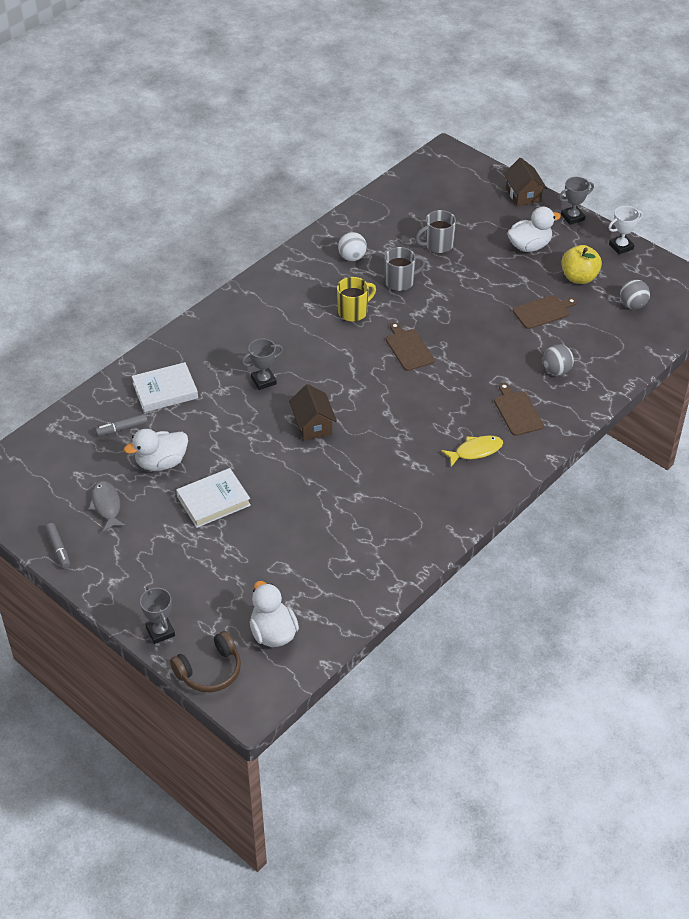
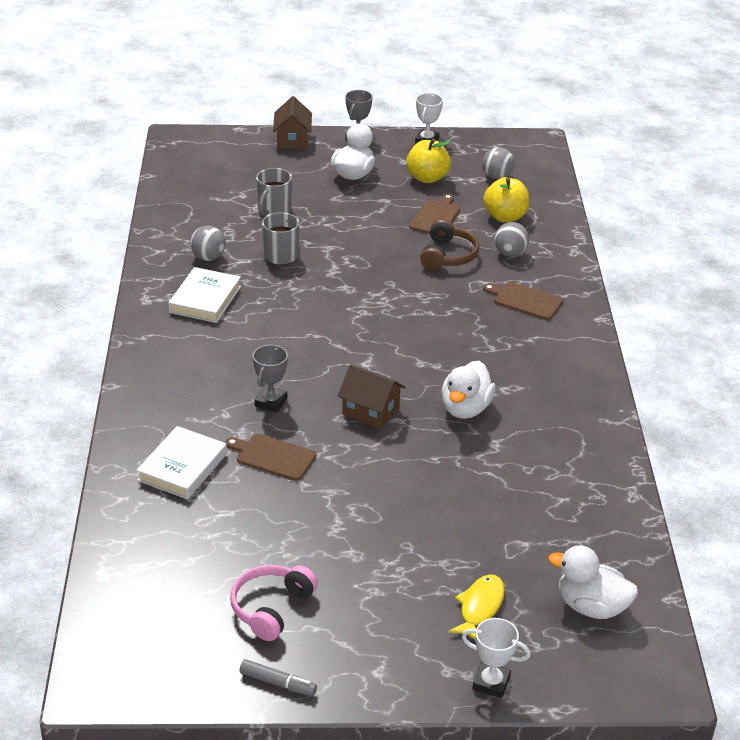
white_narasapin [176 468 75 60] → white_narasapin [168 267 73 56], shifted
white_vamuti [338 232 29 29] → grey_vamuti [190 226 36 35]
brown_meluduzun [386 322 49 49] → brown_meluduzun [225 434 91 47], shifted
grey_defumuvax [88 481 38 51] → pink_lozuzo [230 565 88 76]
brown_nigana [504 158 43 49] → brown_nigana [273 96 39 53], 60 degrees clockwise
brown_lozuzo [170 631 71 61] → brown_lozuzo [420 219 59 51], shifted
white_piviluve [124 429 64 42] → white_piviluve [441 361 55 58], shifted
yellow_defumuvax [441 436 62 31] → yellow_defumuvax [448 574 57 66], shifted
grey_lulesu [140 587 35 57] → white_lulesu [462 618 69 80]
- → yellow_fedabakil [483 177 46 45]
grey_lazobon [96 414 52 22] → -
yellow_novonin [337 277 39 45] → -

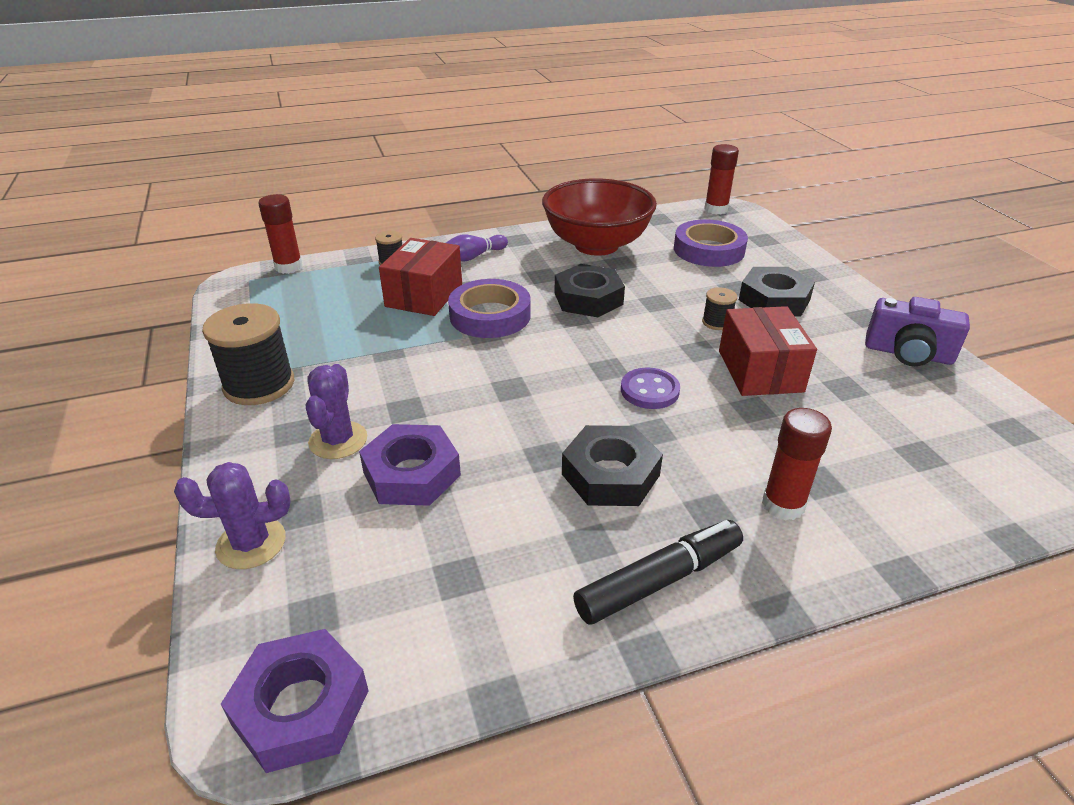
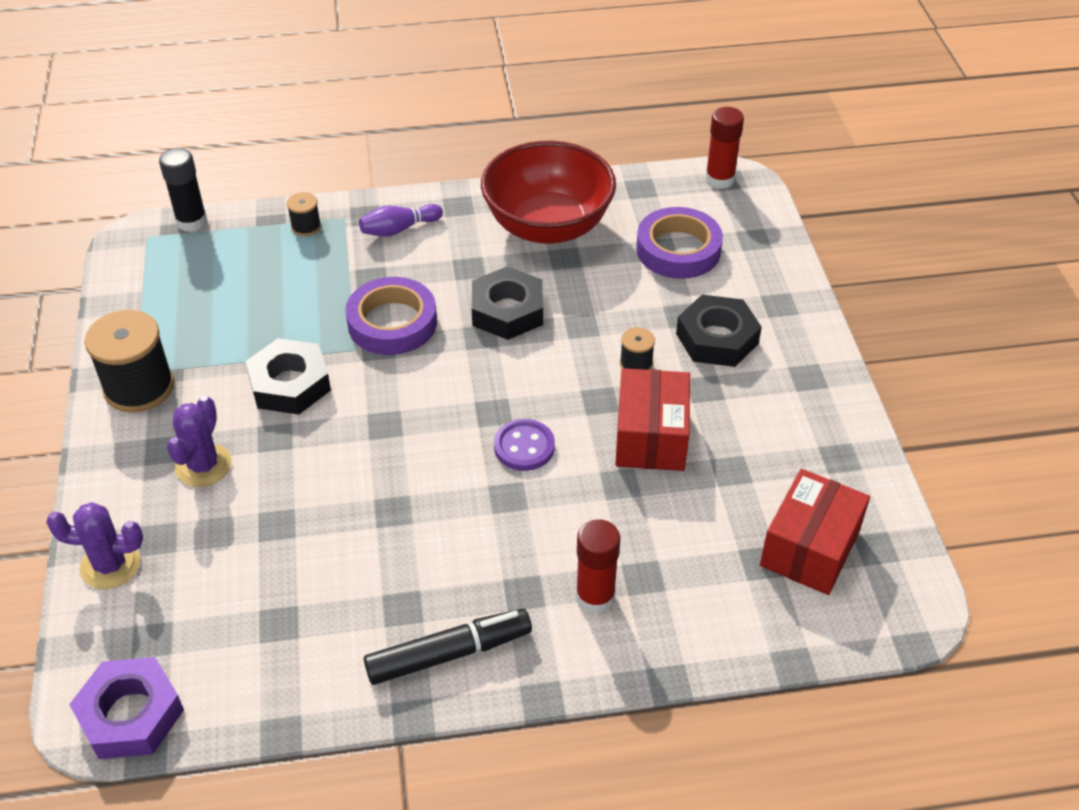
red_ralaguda [258 194 45 80] → black_ralaguda [159 148 48 84]
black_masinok [562 425 101 81] → black_masinok [245 338 86 77], shifted
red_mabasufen [379 238 83 78] → red_mabasufen [760 469 110 126], shifted
purple_masinok [359 424 102 82] → -
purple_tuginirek [865 297 105 69] → -

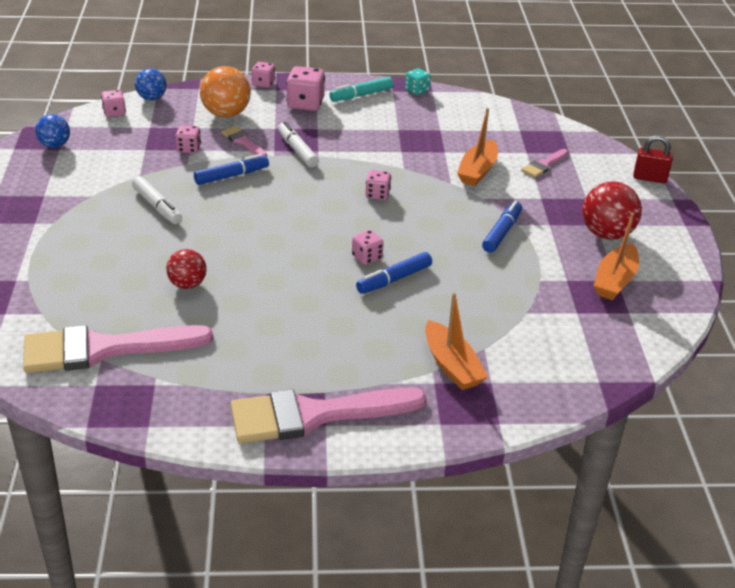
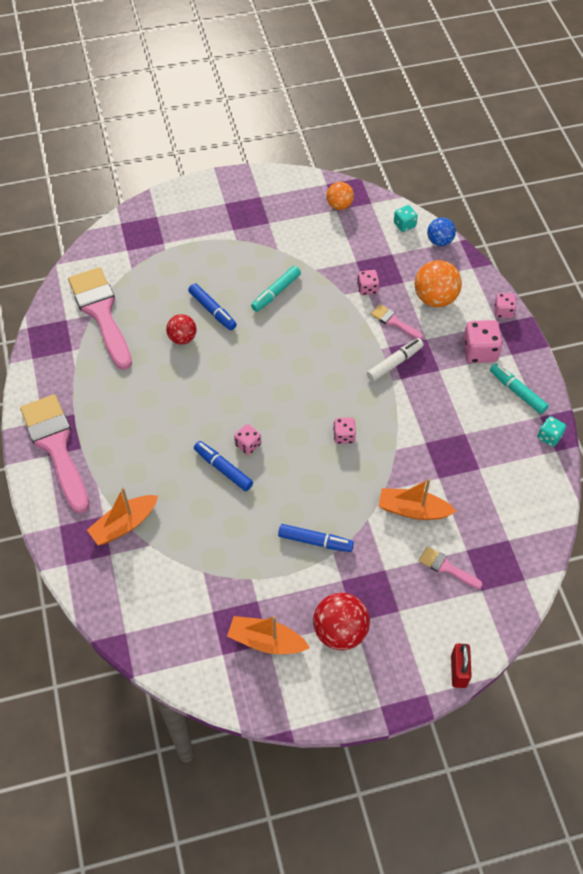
blue_lazobon [194 154 75 31] → blue_lazobon [188 283 49 47], shifted
white_lazobon [132 176 50 48] → turquoise_lazobon [251 266 50 46]
blue_vamuti [35 114 35 34] → orange_vamuti [326 182 28 28]
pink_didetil [221 126 46 30] → pink_didetil [371 304 52 35], 90 degrees counterclockwise
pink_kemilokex [101 90 25 27] → turquoise_kemilokex [394 205 24 27]

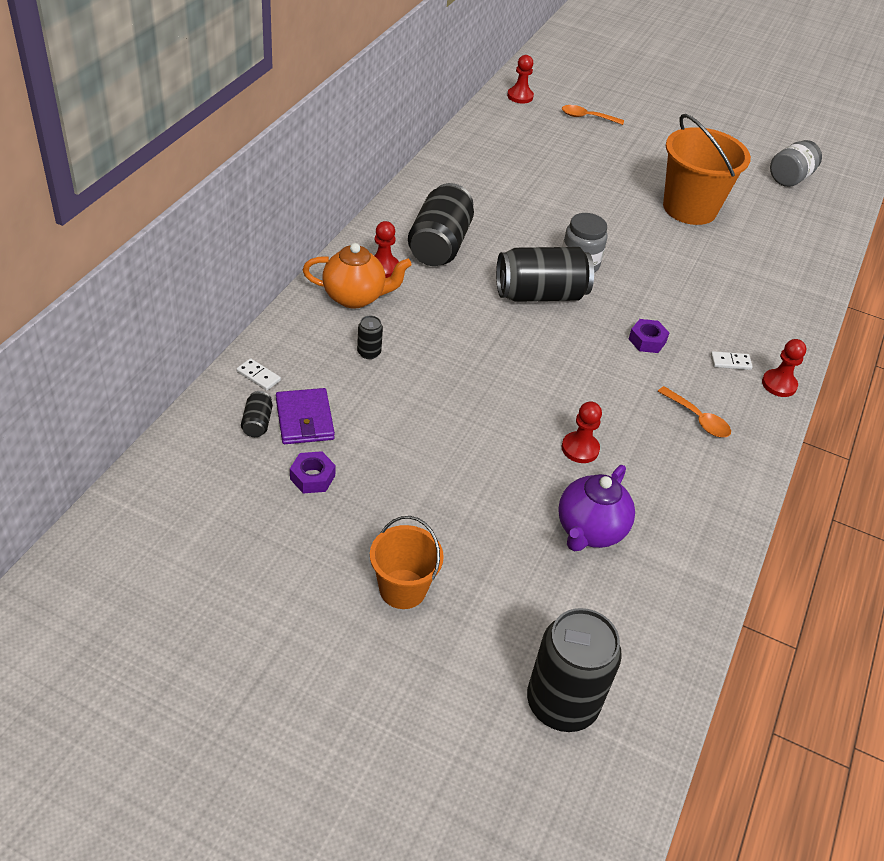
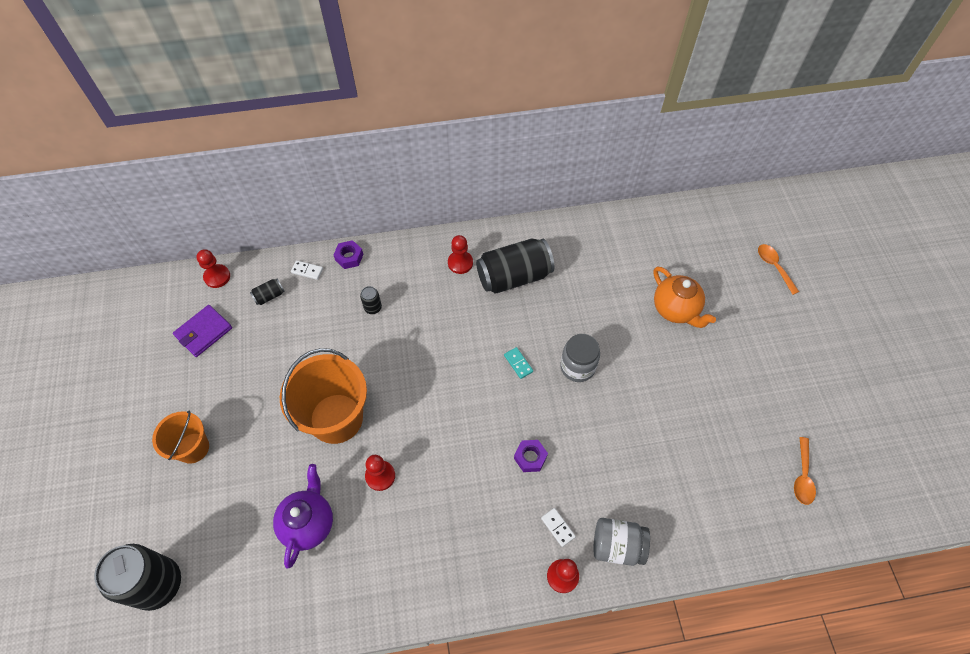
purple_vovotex [276 388 59 56] → purple_vovotex [173 305 59 52], shifted
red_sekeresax [507 55 27 49] → red_sekeresax [196 249 34 39], shifted
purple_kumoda [558 465 77 86] → purple_kumoda [273 464 60 105], 105 degrees clockwise
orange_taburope [663 114 88 111] → orange_taburope [280 348 87 96], shifted
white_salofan [236 358 45 33] → white_salofan [291 260 32 20], 75 degrees counterclockwise
purple_masinok [290 451 46 42] → purple_masinok [334 240 29 29], shifted
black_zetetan [496 247 98 55] → turquoise_salofan [504 347 29 32]
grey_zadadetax [770 140 52 47] → grey_zadadetax [593 518 57 48], shifted
orange_kumoda [303 243 108 65] → orange_kumoda [653 266 63 62], shifted
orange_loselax [658 386 73 51] → orange_loselax [794 437 22 68], shifted

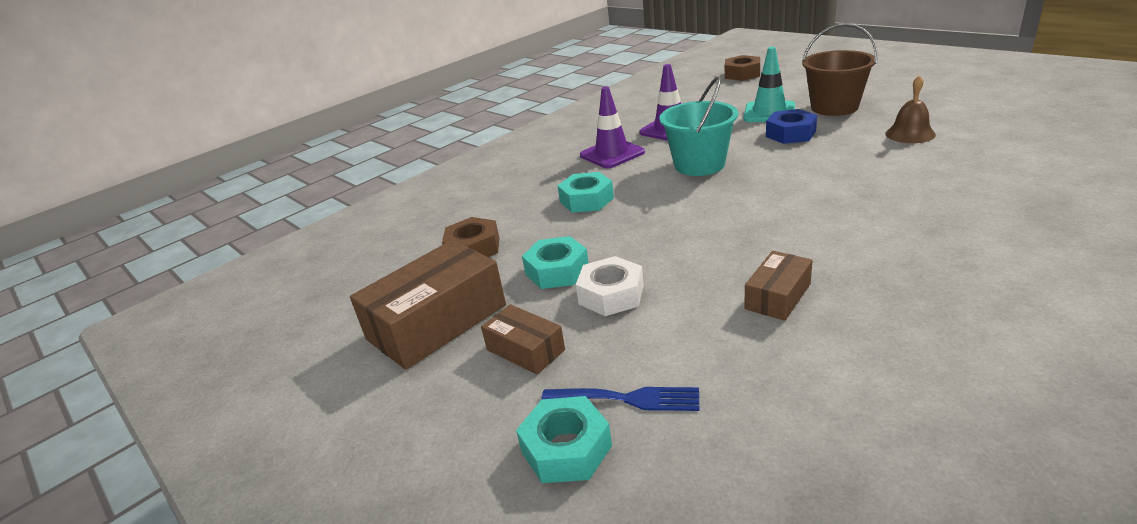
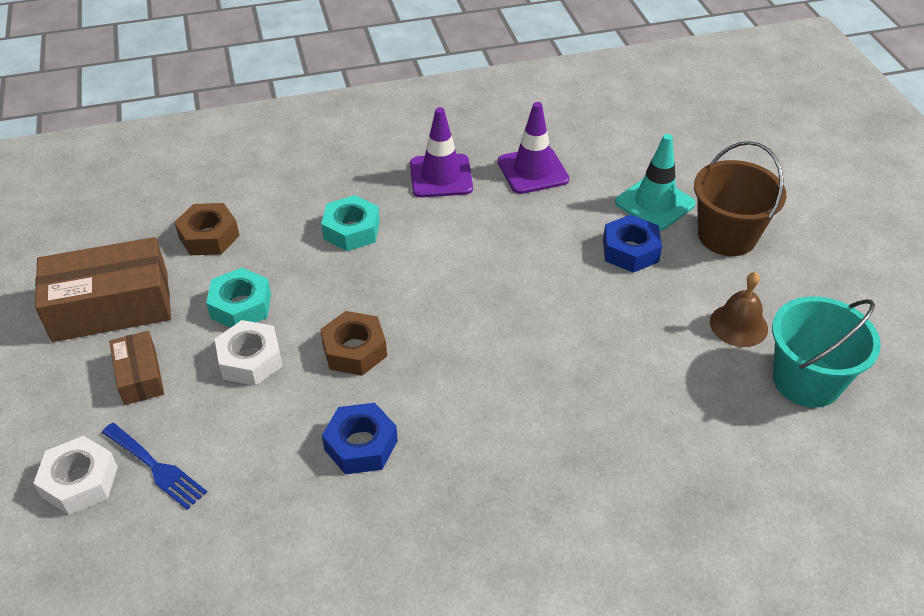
turquoise_masinok [516 396 96 87] → white_masinok [33 436 85 79]
brown_masinok [725 55 35 26] → brown_masinok [320 311 67 65], shifted
brown_mabasufen [744 251 69 70] → blue_masinok [322 403 76 71]
turquoise_taburope [659 76 79 100] → turquoise_taburope [772 296 109 112], shifted

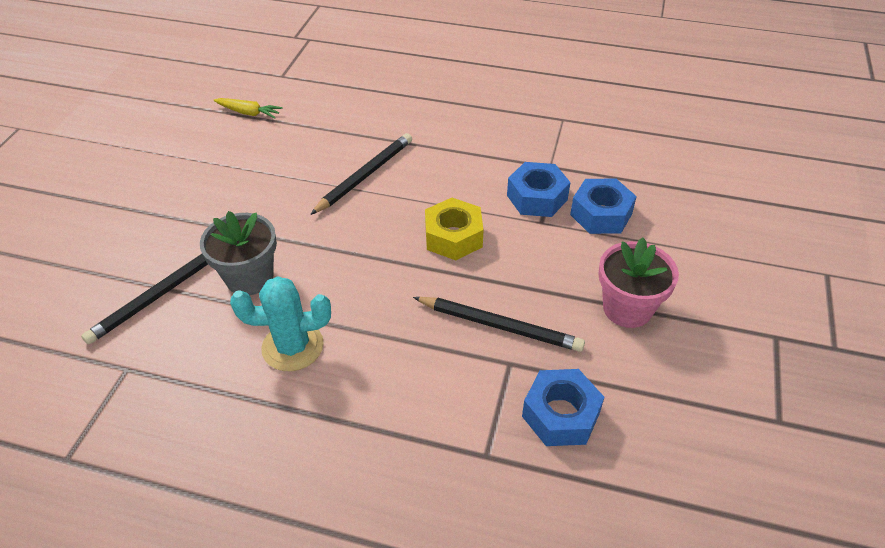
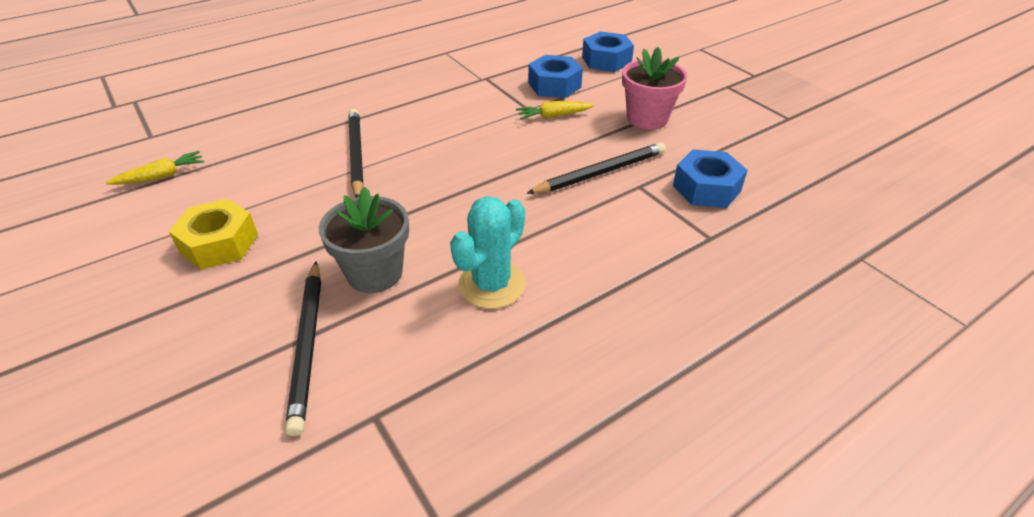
yellow_masinok [425 198 58 62] → yellow_masinok [169 199 89 71], shifted
- → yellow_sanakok [516 101 78 19]
blue_masinok [507 162 64 55] → blue_masinok [582 31 52 41], shifted

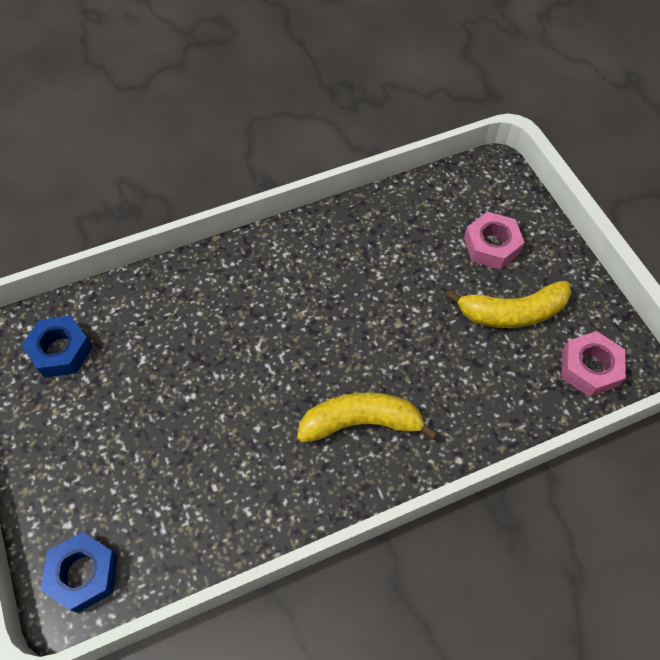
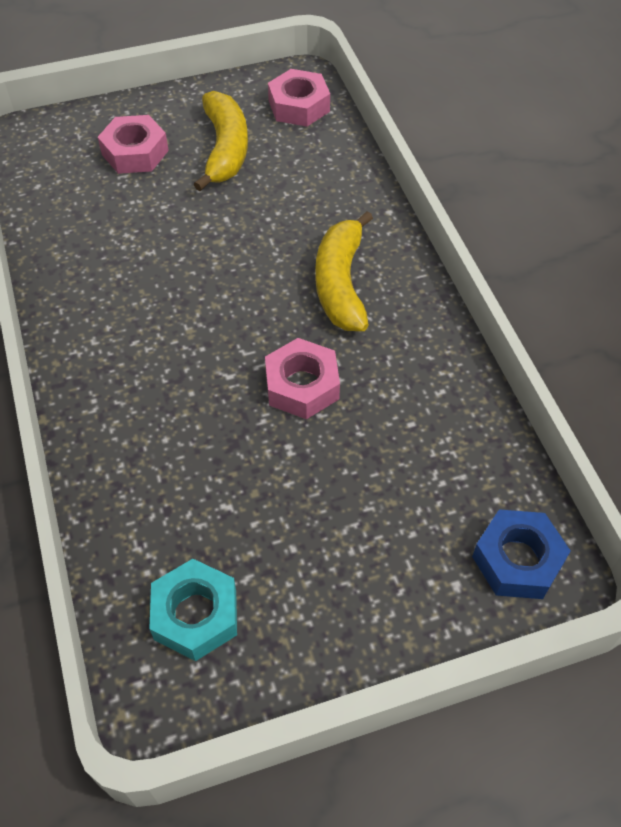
blue_masinok [22 316 71 62] → turquoise_masinok [149 559 88 102]
- → pink_masinok [265 338 75 81]

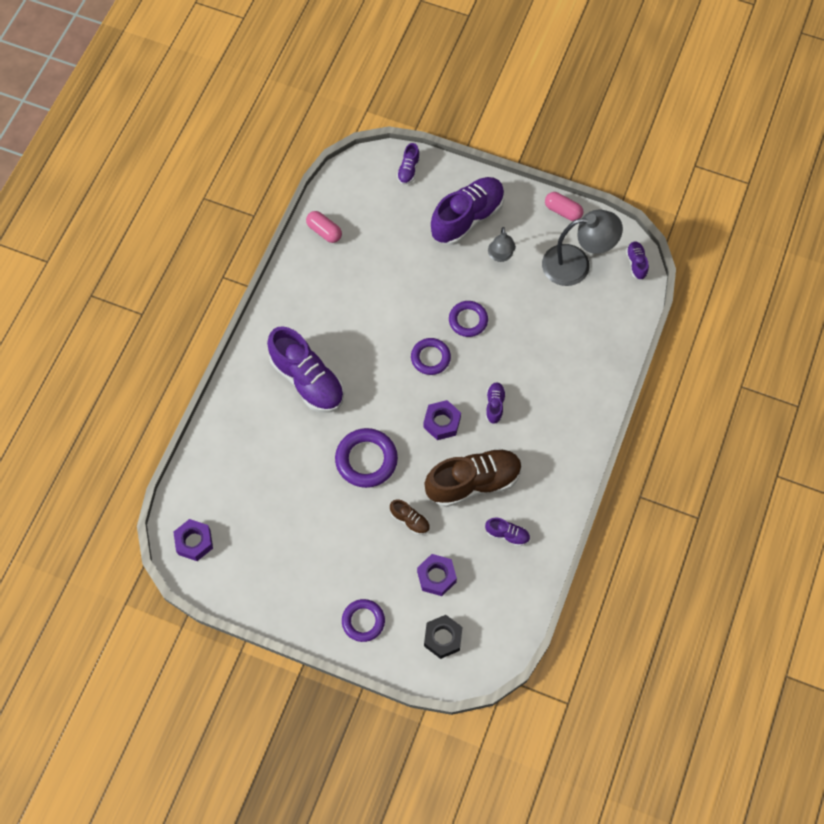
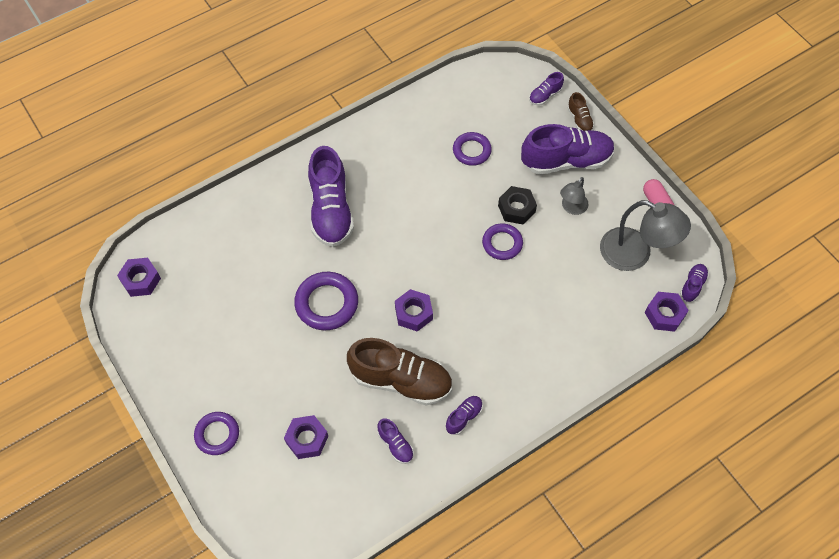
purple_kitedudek [486 383 20 41] → purple_kitedudek [446 396 37 39], shifted
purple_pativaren [411 338 40 37] → purple_pativaren [453 132 39 34], shifted
black_masinok [424 615 39 44] → black_masinok [498 186 39 39], shifted
brown_kitedudek [390 500 40 35] → brown_kitedudek [567 92 27 39], shifted
- → purple_masinok [645 292 44 40]
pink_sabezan [306 211 36 32] → -

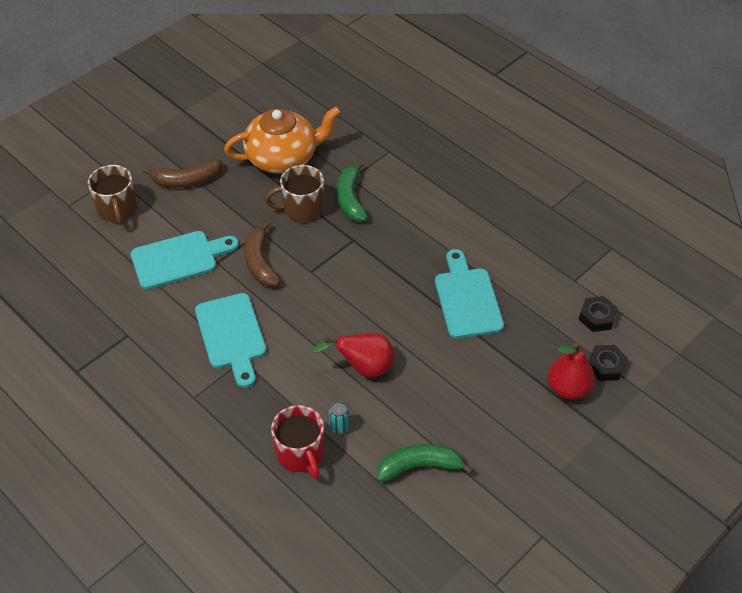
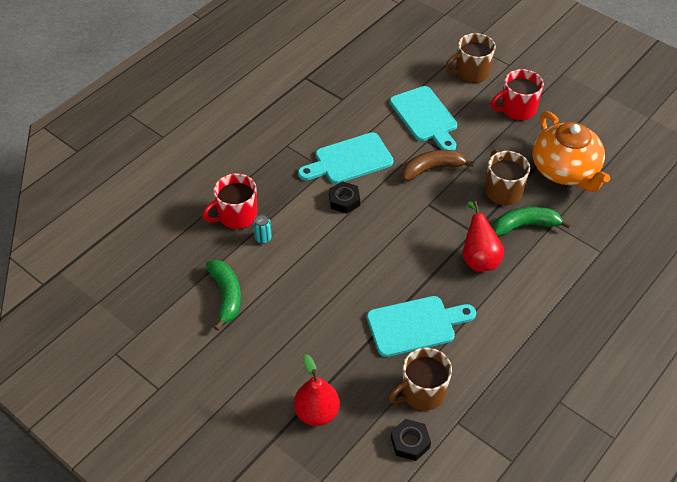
black_masinok [588 345 40 36] → black_masinok [329 181 31 33], shifted
- → brown_novonin [389 347 63 63]
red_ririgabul [312 333 82 45] → red_ririgabul [463 201 41 71], shifted
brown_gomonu [143 159 79 29] → red_novonin [491 69 53 51]

